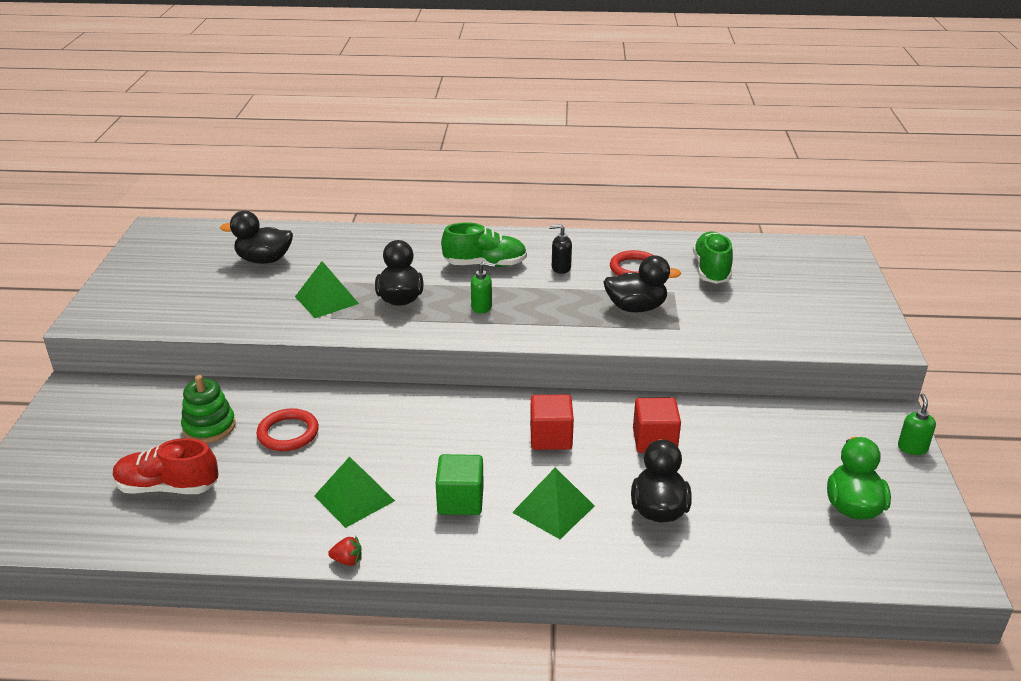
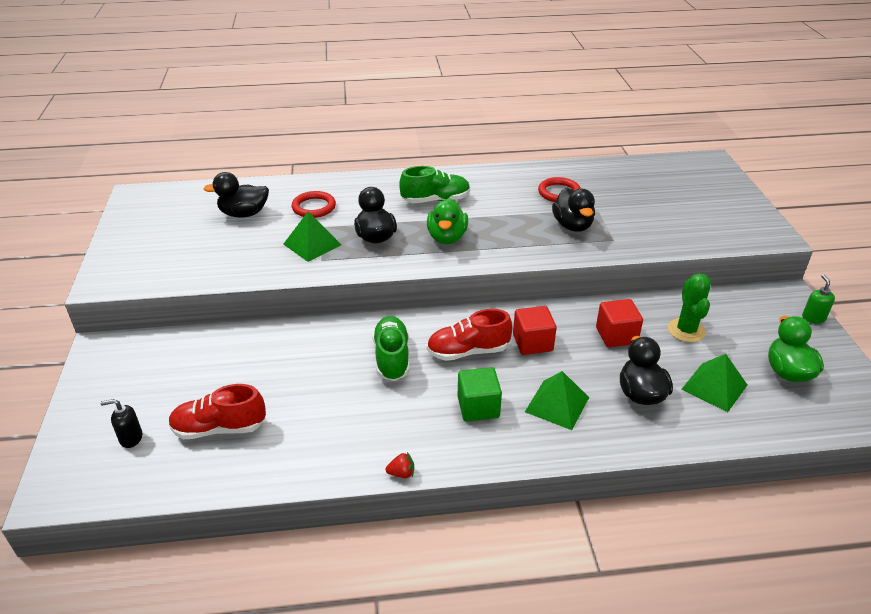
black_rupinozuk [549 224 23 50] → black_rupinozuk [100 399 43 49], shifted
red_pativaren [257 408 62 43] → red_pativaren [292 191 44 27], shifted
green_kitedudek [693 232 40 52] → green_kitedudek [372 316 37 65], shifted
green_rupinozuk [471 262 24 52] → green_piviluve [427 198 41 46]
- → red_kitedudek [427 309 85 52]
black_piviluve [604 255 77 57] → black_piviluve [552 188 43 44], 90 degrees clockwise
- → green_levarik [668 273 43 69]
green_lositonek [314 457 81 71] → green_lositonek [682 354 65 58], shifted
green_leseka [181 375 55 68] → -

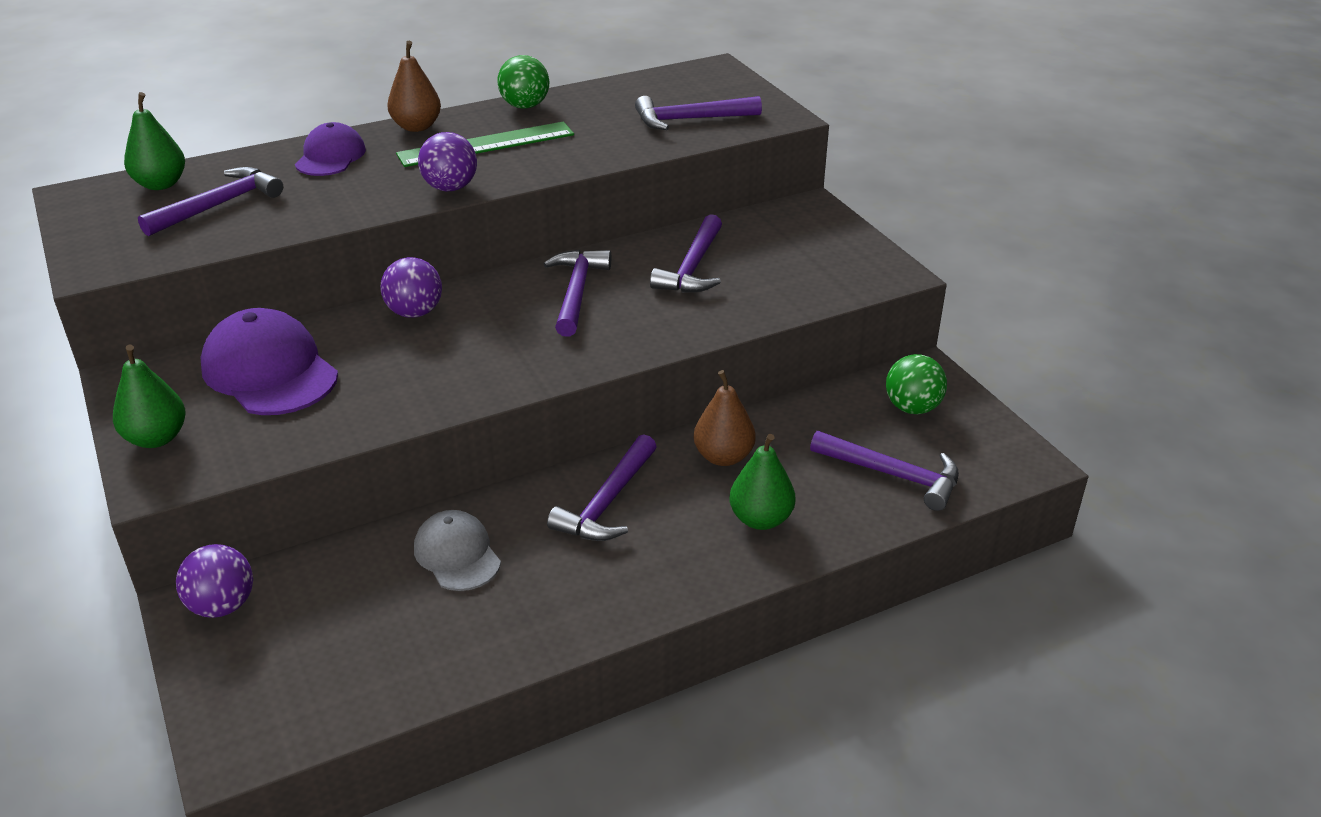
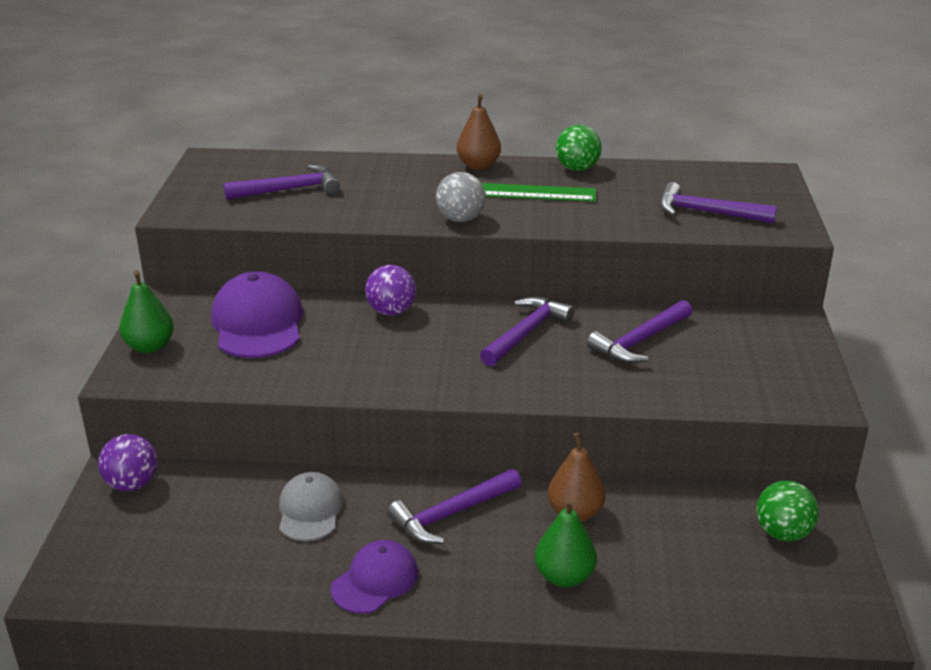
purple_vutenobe [295 122 71 54] → purple_vutenobe [331 540 87 73], shifted
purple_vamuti [418 132 59 59] → grey_vamuti [436 172 50 50]
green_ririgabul [124 92 61 98] → -
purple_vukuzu [810 431 149 80] → -

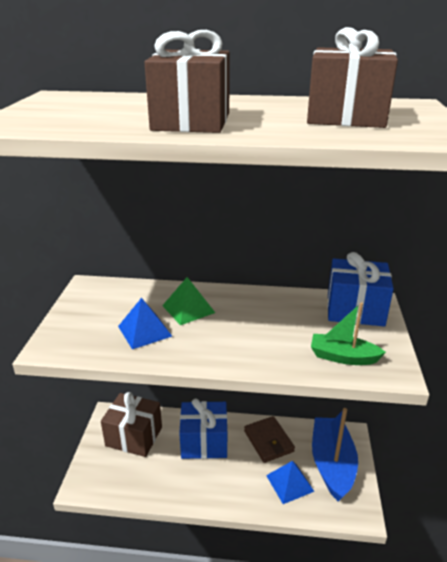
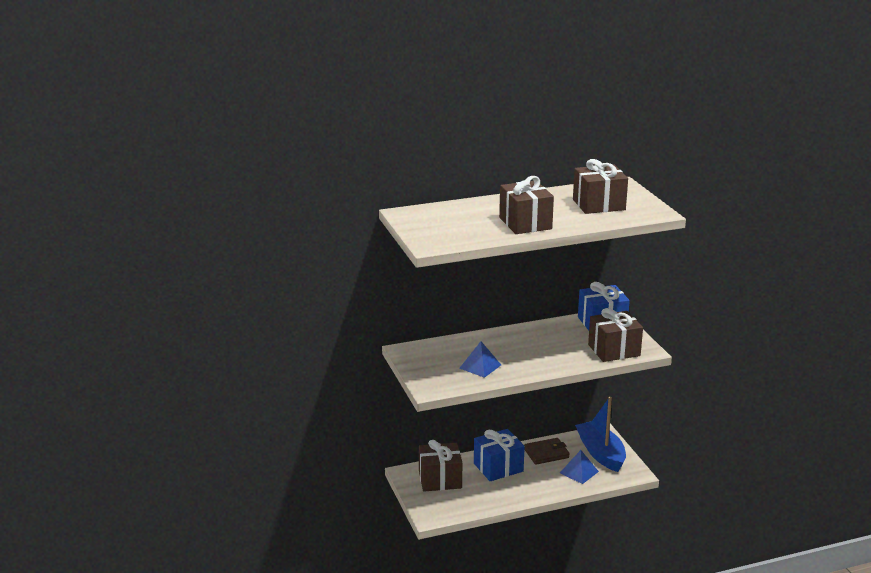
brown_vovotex [244 416 51 47] → brown_vovotex [524 438 46 27], 60 degrees counterclockwise
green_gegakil [311 302 75 63] → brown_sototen [588 308 55 54]
green_lositonek [162 277 53 48] → -

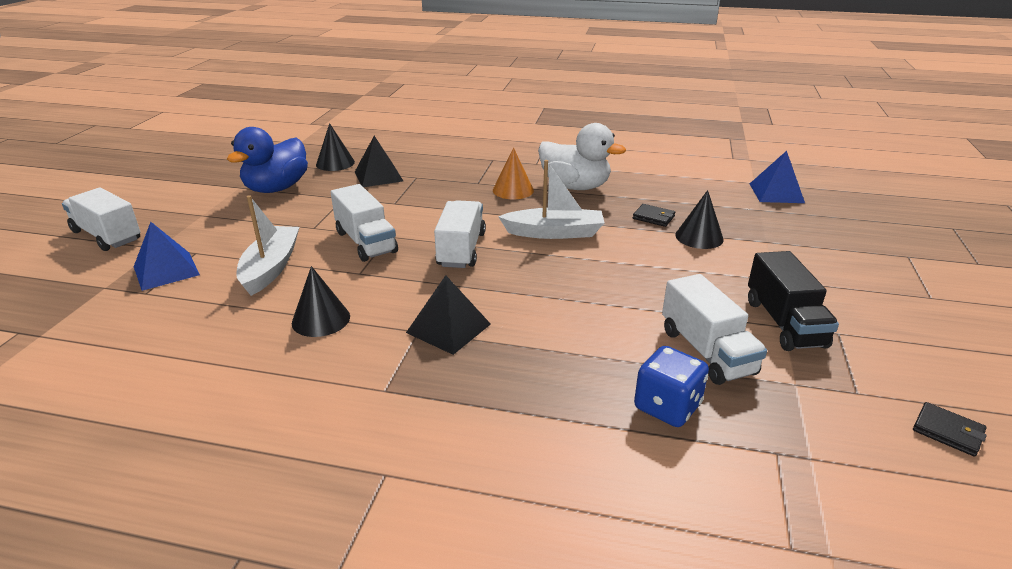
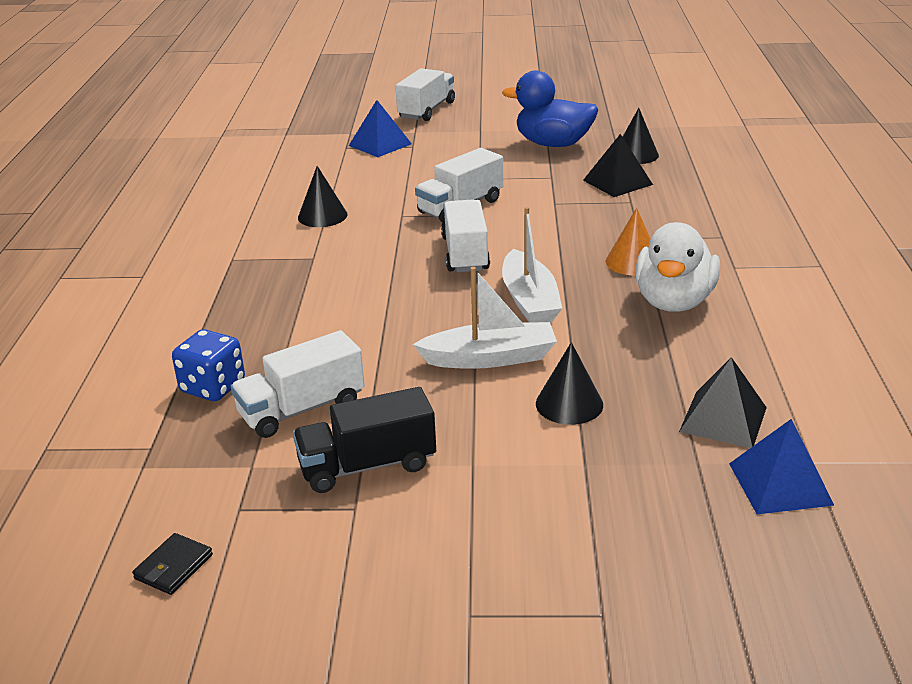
white_gegakil [236 195 63 101] → white_gegakil [413 267 144 102], shifted
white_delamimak [434 200 52 68] → white_delamimak [441 200 49 72], 90 degrees counterclockwise
black_lositonek [406 275 85 80] → black_lositonek [679 357 88 91], shifted
black_vovotex [633 204 42 23] → -

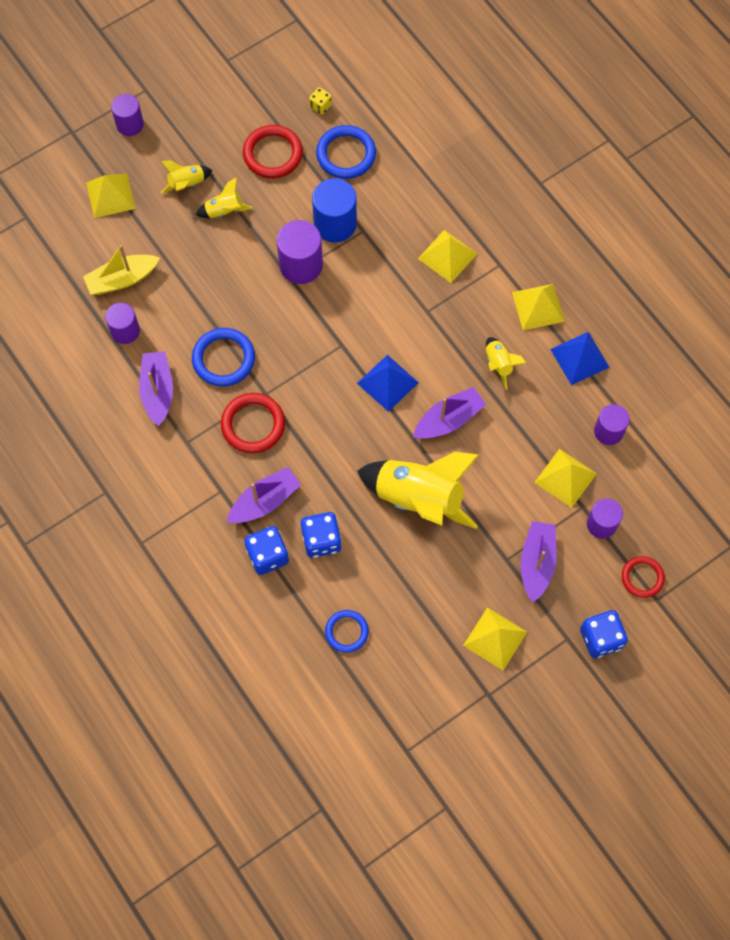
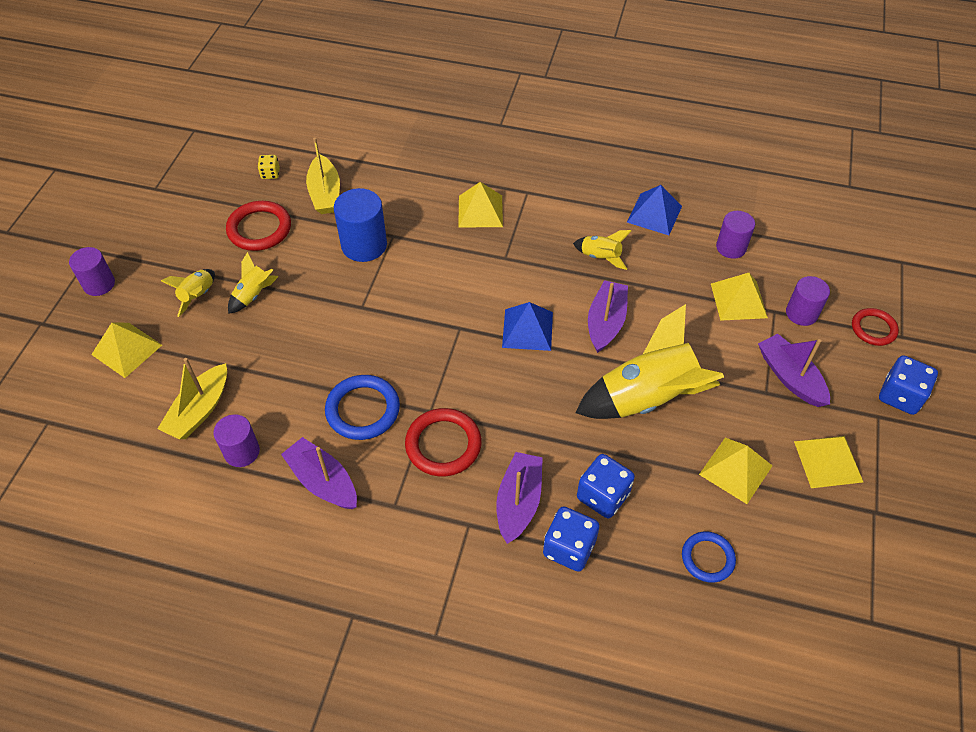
blue_pativaren [316 125 60 54] → yellow_gegakil [306 138 34 76]
yellow_lositonek [512 284 53 46] → yellow_lositonek [699 438 73 66], shifted
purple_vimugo [277 220 46 64] → -

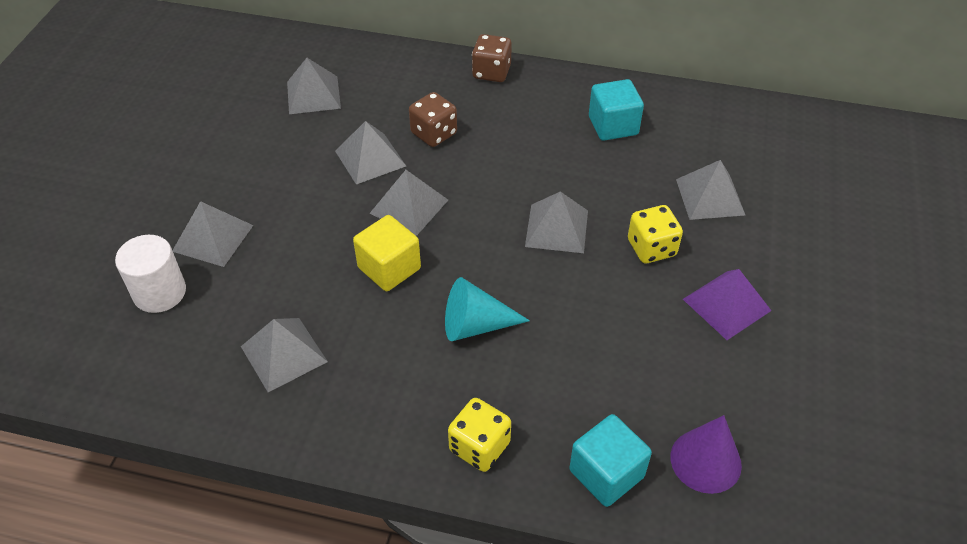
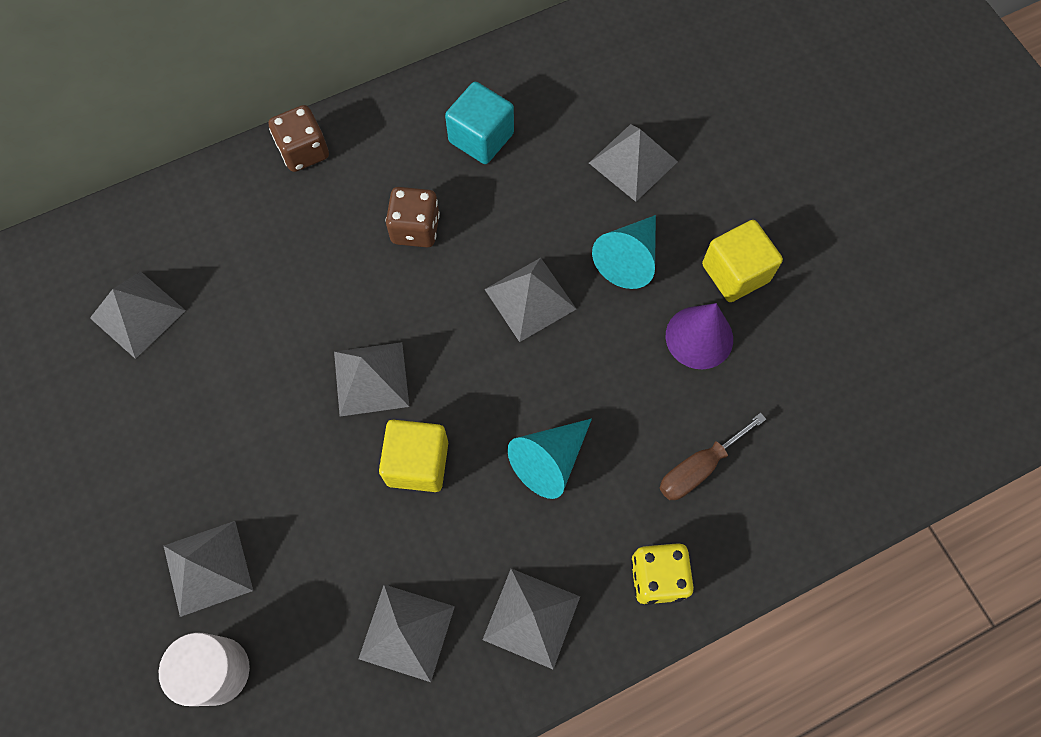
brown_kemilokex [409 92 48 55] → brown_kemilokex [385 187 55 61], shifted
grey_lositonek [335 121 71 63] → grey_lositonek [483 569 97 100], shifted
yellow_kemilokex [628 205 55 58] → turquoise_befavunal [592 215 64 74]
- → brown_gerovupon [659 413 107 87]
purple_befavunal [670 415 72 79] → purple_befavunal [666 303 67 66], shifted
purple_lositonek [683 269 89 71] → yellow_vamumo [702 220 81 82]
turquoise_vamumo [569 414 83 93] → -

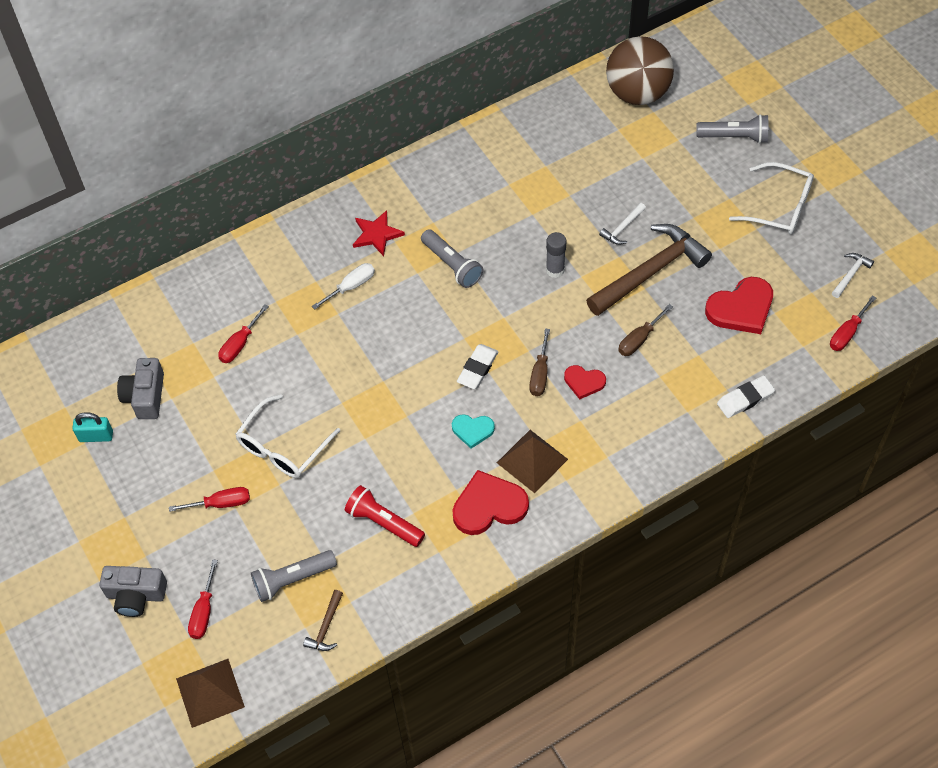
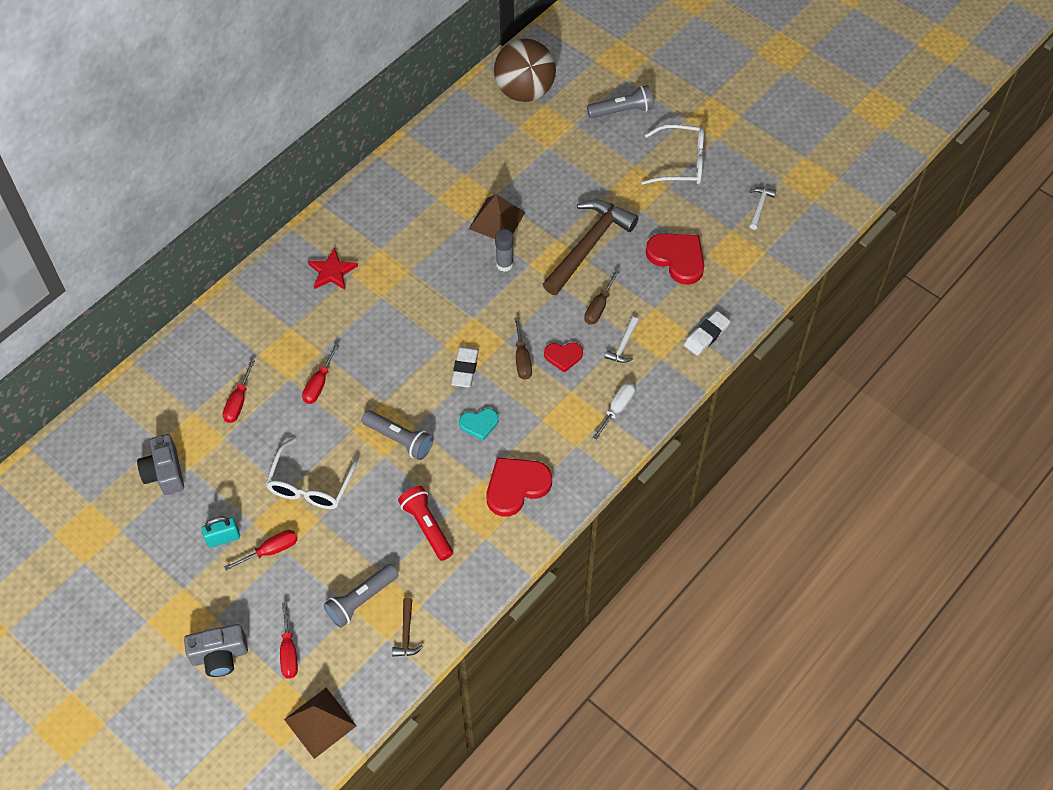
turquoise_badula [72 412 41 30] → turquoise_badula [201 516 39 32], shifted
red_gerovupon [830 295 46 56] → red_gerovupon [302 343 37 61], shifted
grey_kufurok [421 229 62 59] → grey_kufurok [362 410 71 50], shifted
red_kufurok [345 485 80 62] → red_kufurok [398 486 55 75], 45 degrees clockwise
brown_lositonek [497 430 71 63] → brown_lositonek [469 194 56 45], shifted
white_gerovupon [312 263 63 46] → white_gerovupon [592 382 44 58], shifted
white_vukuzu [599 203 47 42] → white_vukuzu [605 317 34 46], shifted
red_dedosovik [705 277 68 57] → red_dedosovik [646 233 58 52], 90 degrees counterclockwise

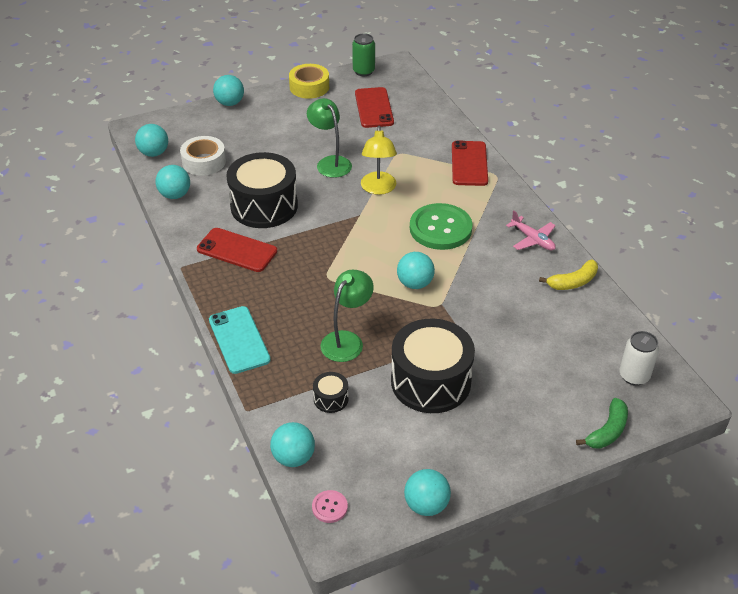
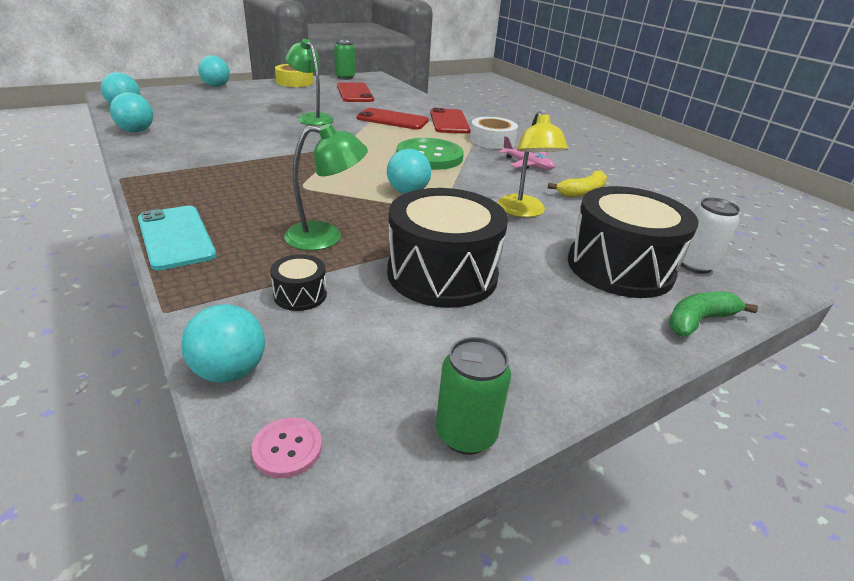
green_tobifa [320 270 54 92] → green_tobifa [284 123 84 127], 60 degrees clockwise
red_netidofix [197 228 80 44] → red_netidofix [356 108 73 22], shifted
turquoise_vamuti [404 469 47 47] → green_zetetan [436 337 75 118]
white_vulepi [180 136 46 40] → white_vulepi [470 117 48 32], shifted
yellow_tobifa [361 126 36 69] → yellow_tobifa [497 111 71 106], shifted
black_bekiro [226 152 72 76] → black_bekiro [568 186 130 112], shifted
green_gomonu [576 398 52 51] → green_gomonu [669 292 89 45], 150 degrees counterclockwise

